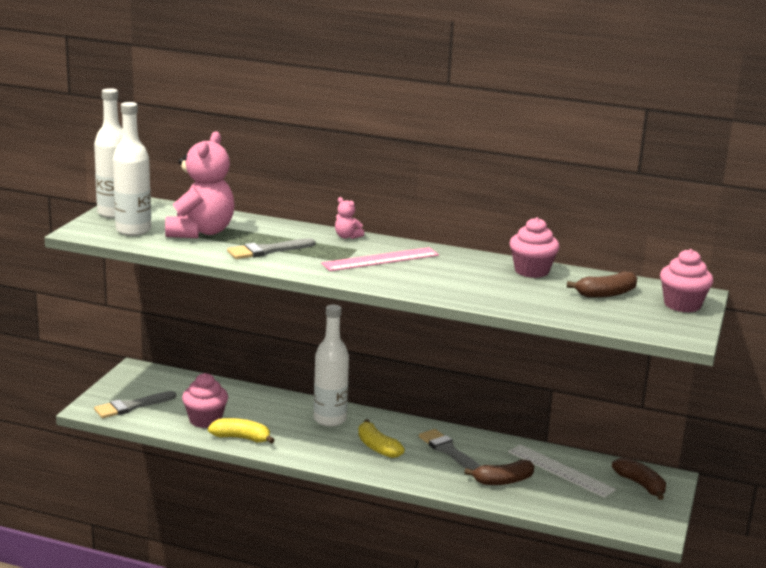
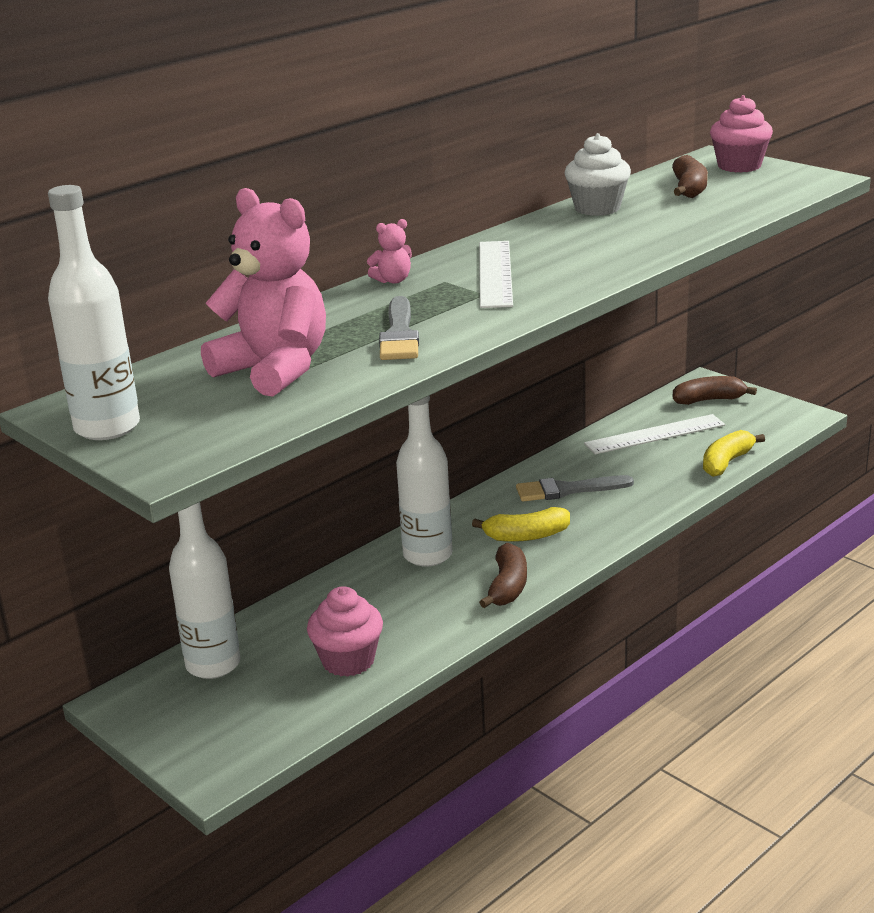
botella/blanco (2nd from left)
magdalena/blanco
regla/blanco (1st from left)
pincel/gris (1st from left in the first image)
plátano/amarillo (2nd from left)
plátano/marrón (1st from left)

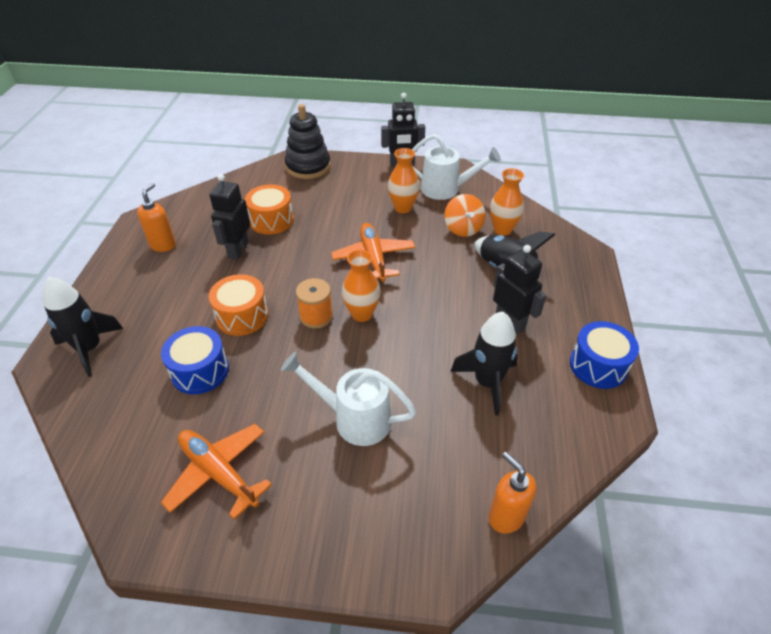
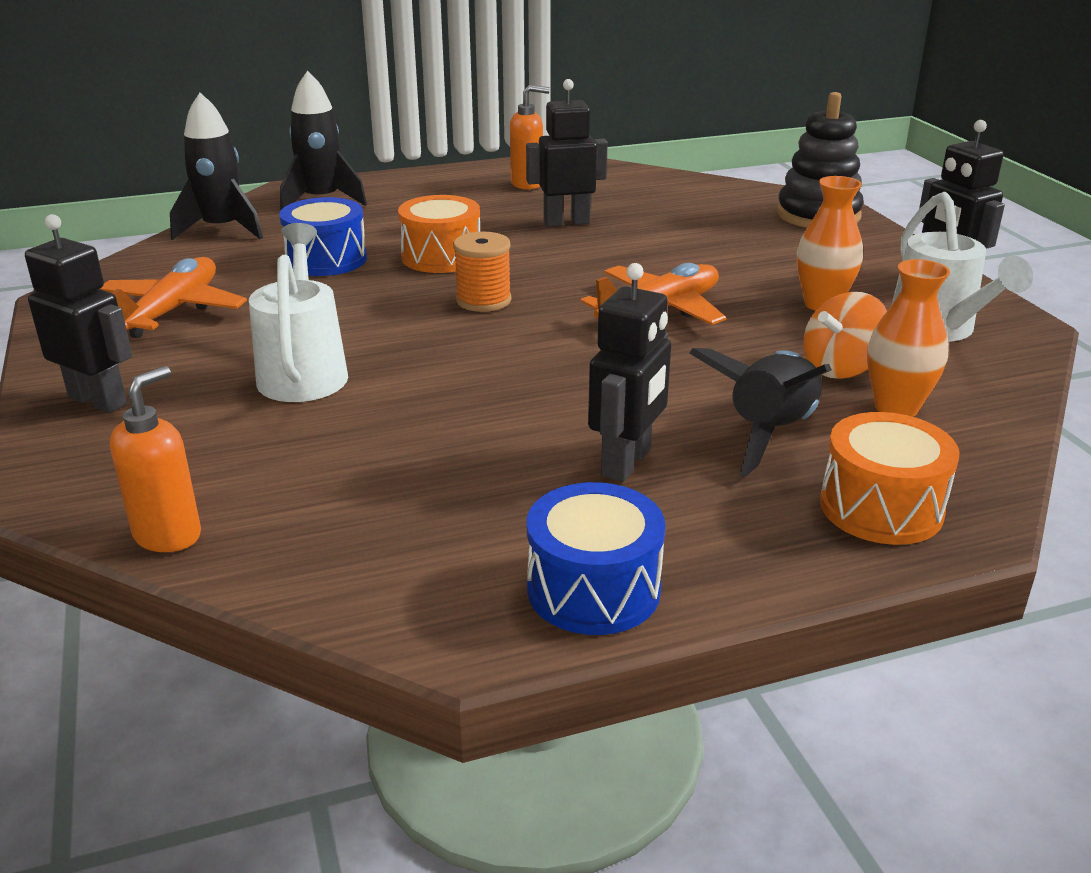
tambor/naranja (2nd from left)
florero/naranja (1st from left in the first image)
cohete/negro (1st from left)
robot/negro (1st from left)

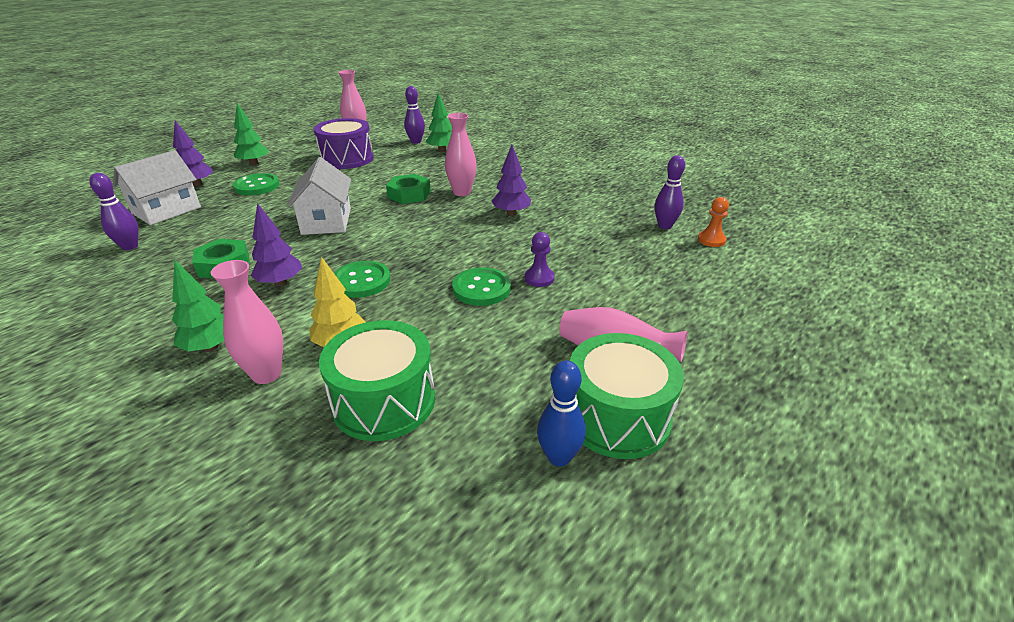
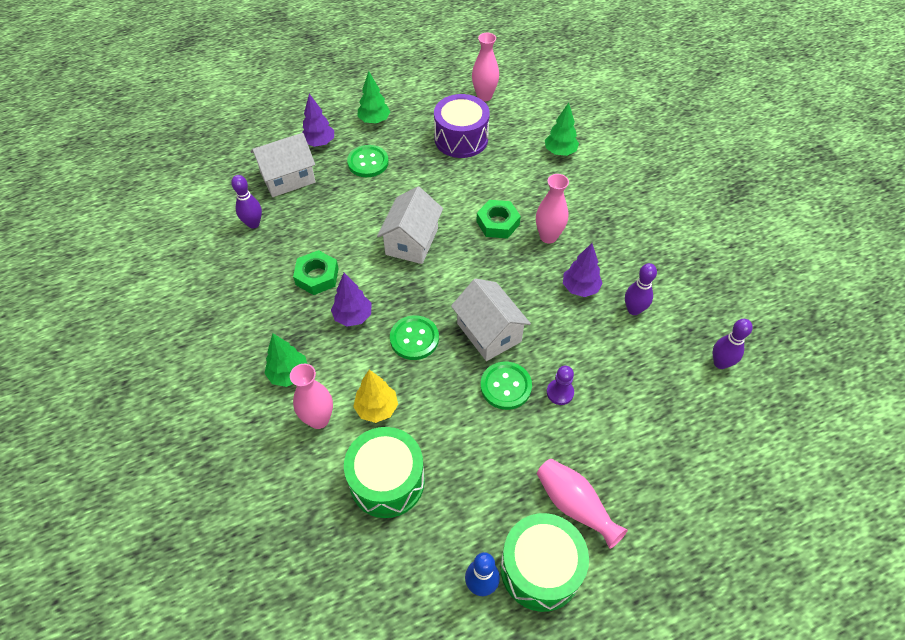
bolo/morado (2nd from left)
peón/naranja
casa/blanco (3rd from left)

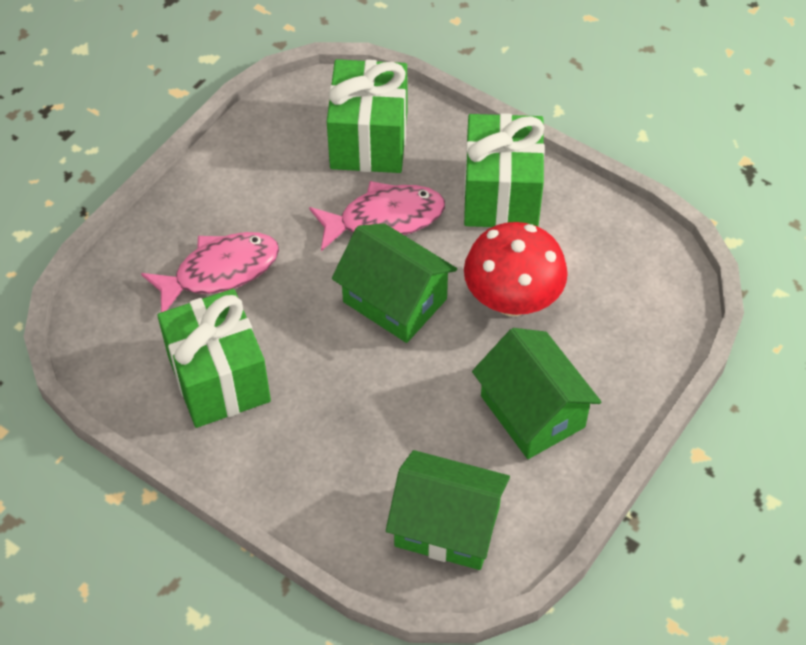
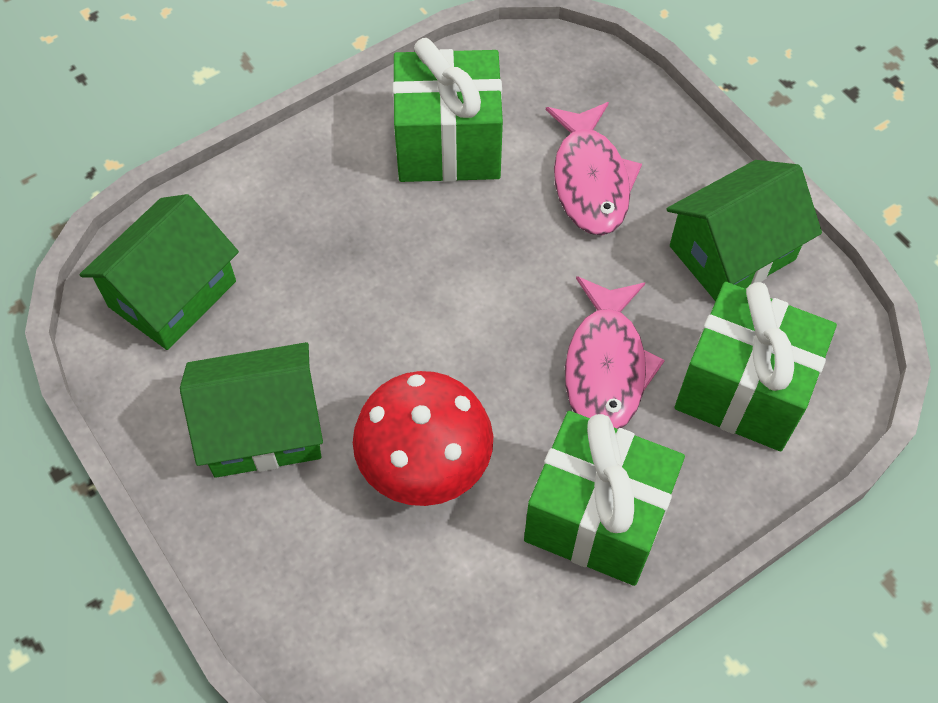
casa/verde (3rd from left)

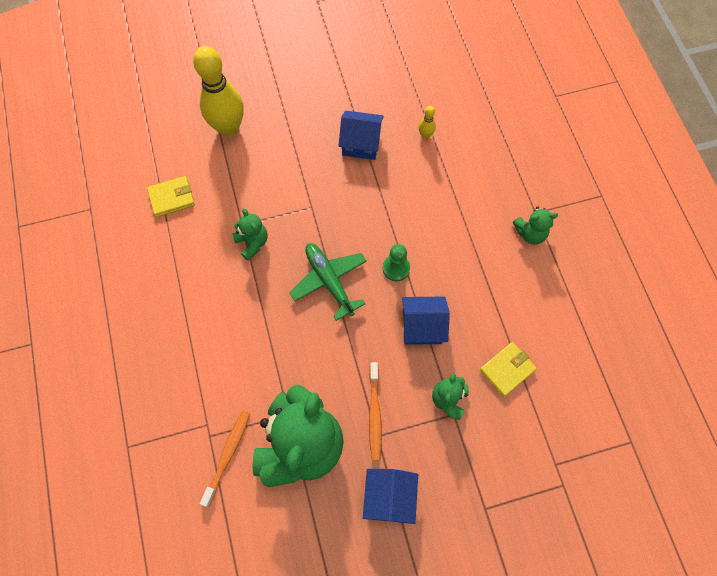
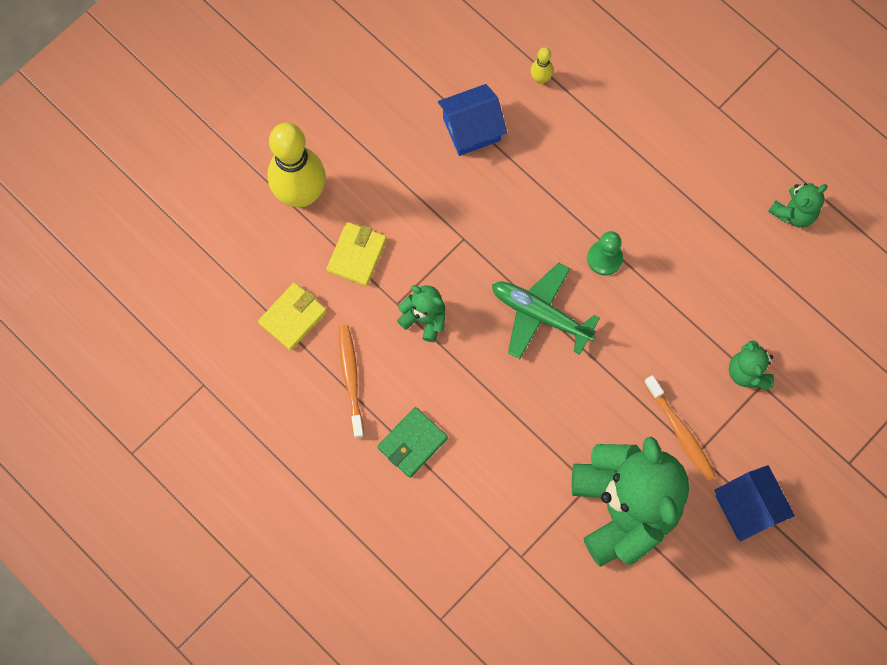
osito/verde (4th from left)
casa/azul (3rd from left in the first image)
cartera/amarillo (2nd from left)
cepillo de dientes/naranja (1st from left)
cartera/verde

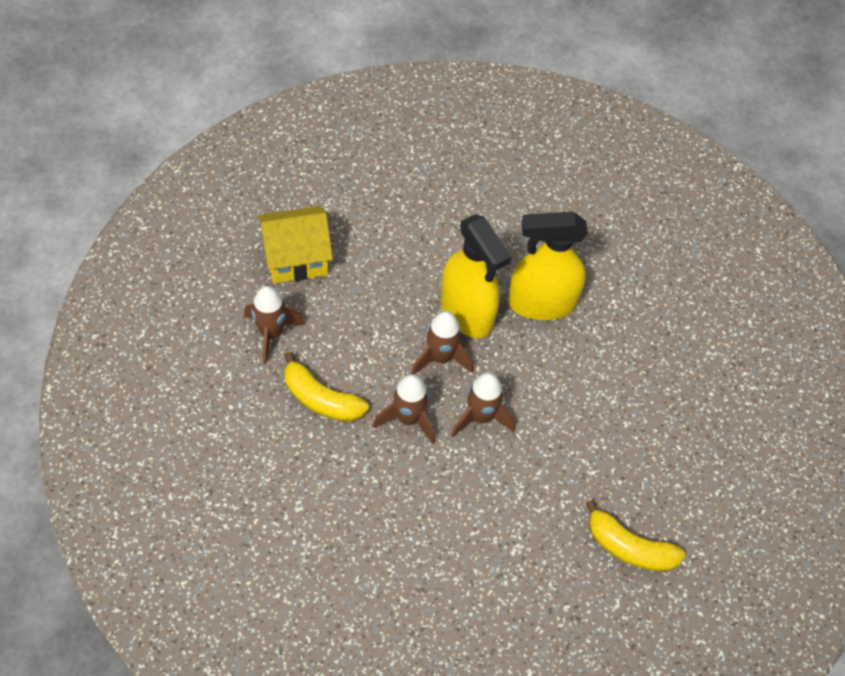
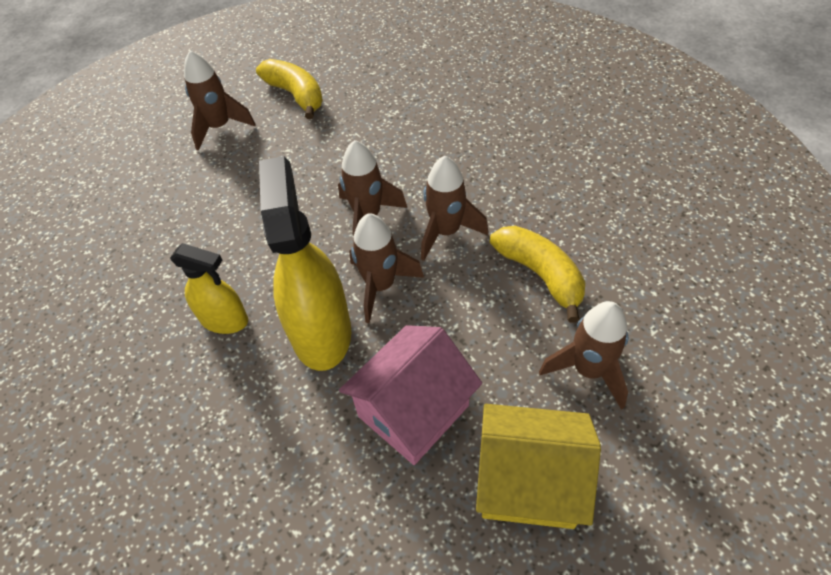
pulverizador/amarillo (1st from left)
cohete/marrón (1st from left)
casa/rosa

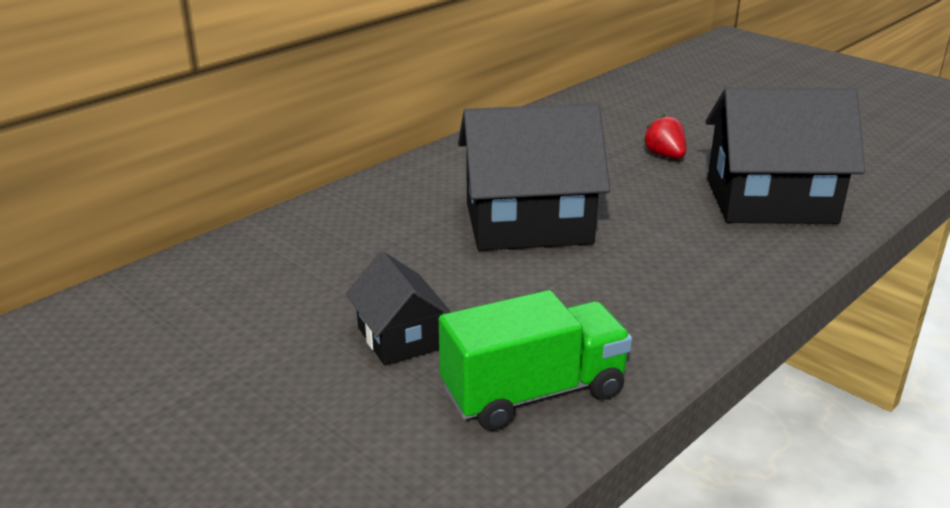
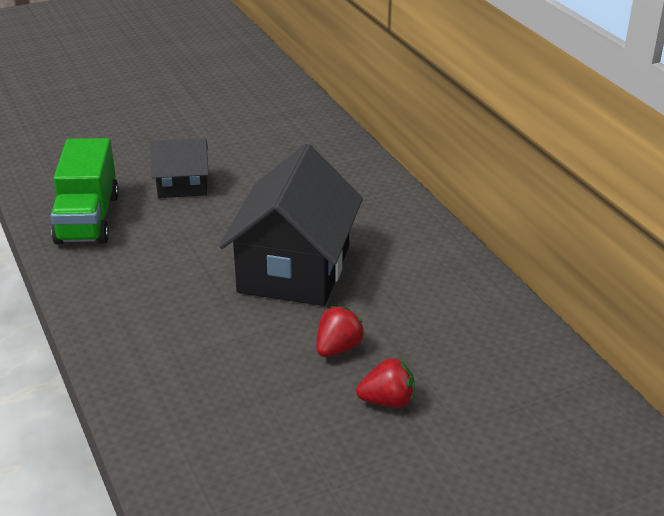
casa/negro (3rd from left in the first image)
fresa/rojo (1st from left)

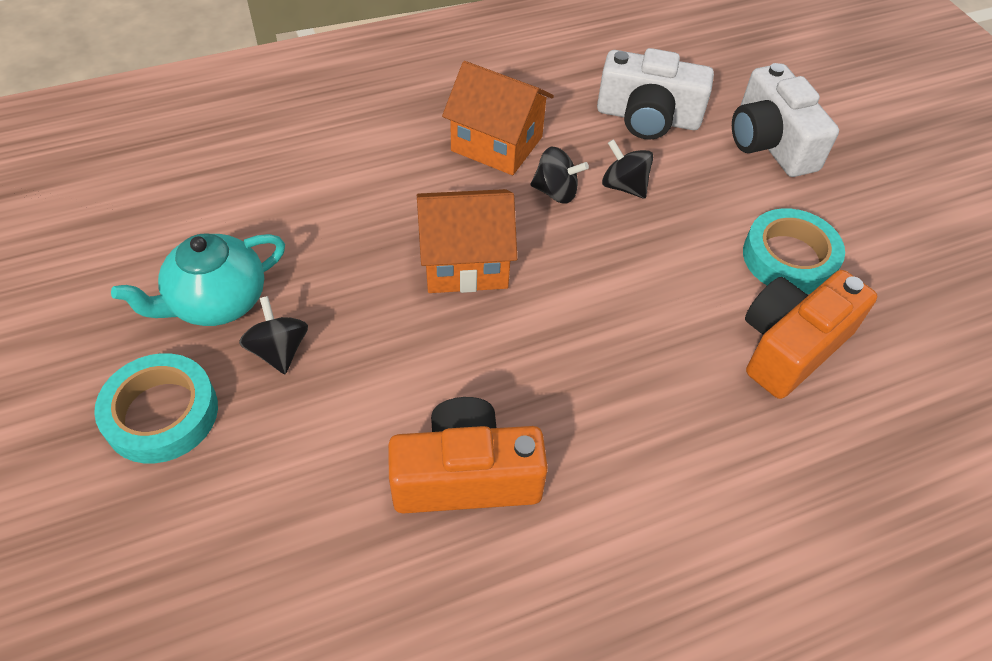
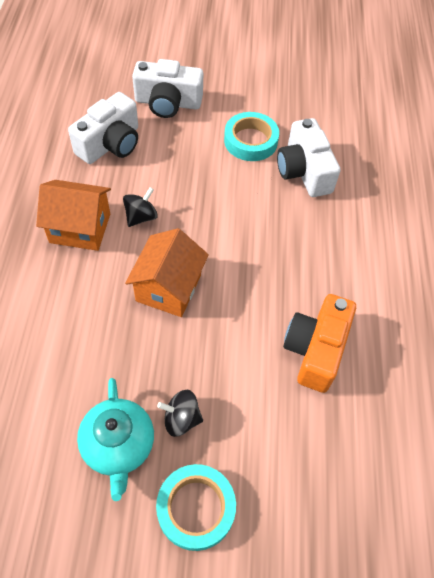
casa/naranja (1st from left)
peonza/negro (3rd from left in the first image)
cámara/blanco (3rd from left)

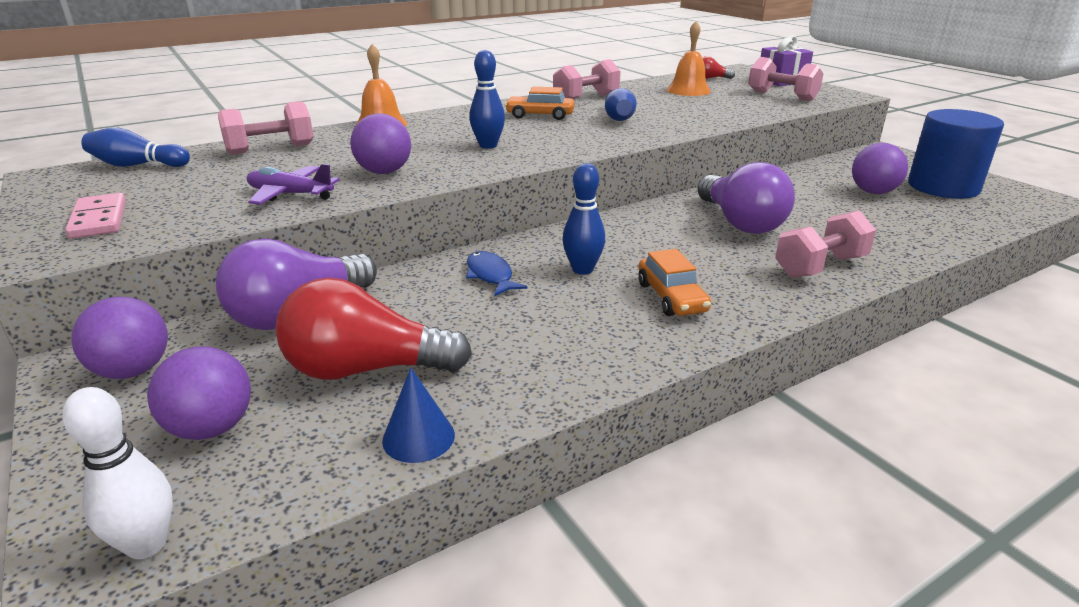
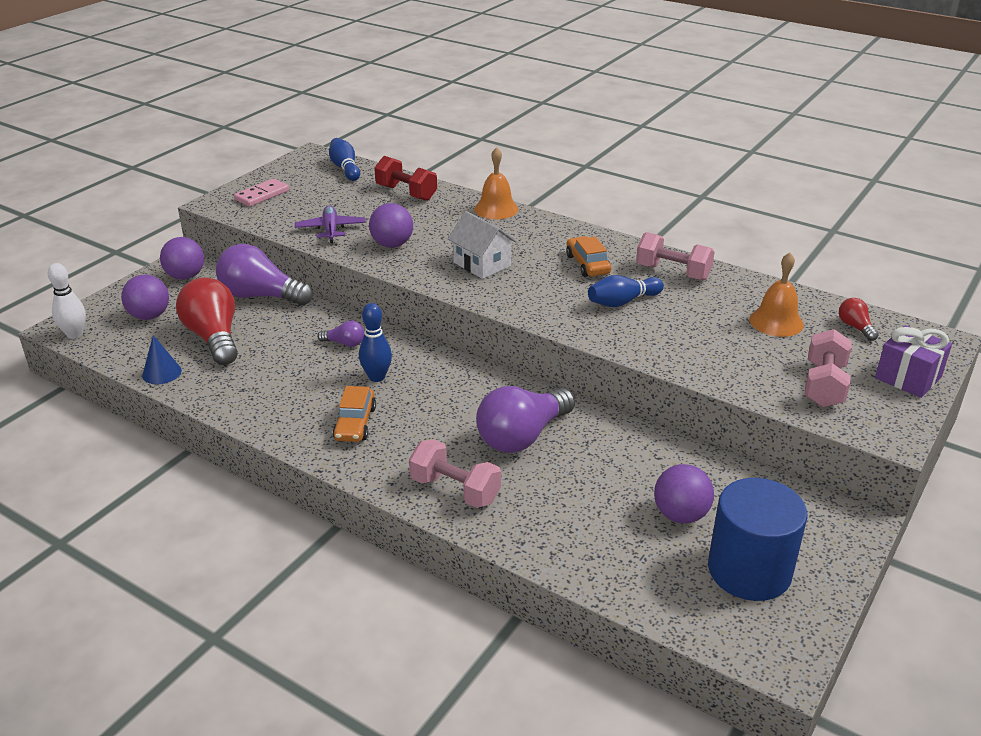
casa/blanco
mancuerna/rojo
coche/naranja (1st from left)
bombilla/morado (2nd from left)

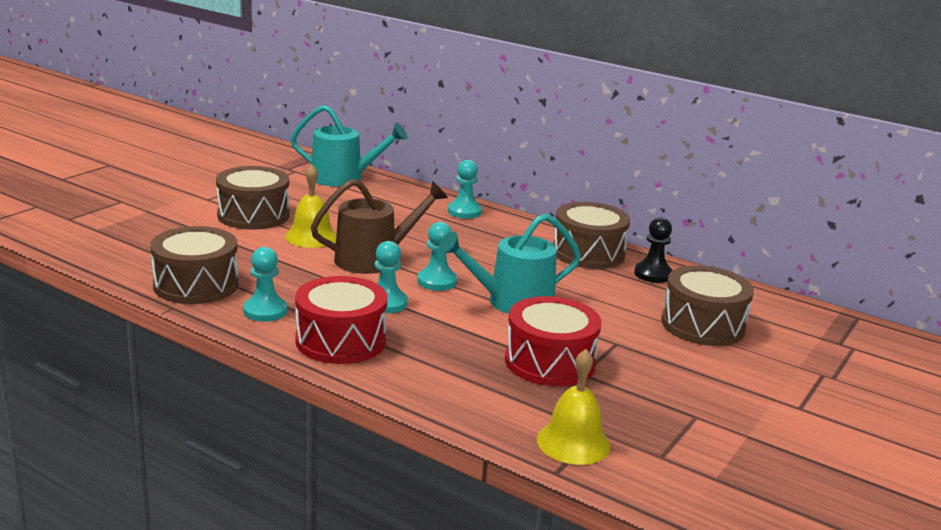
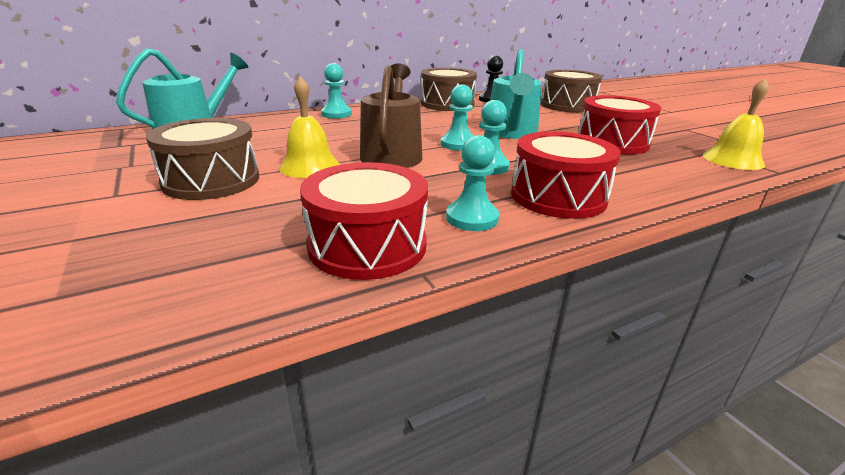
tambor/rojo (1st from left)

